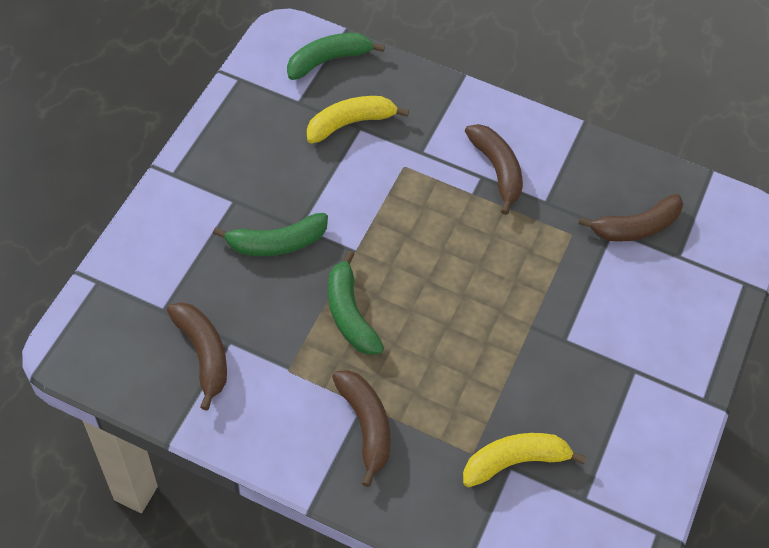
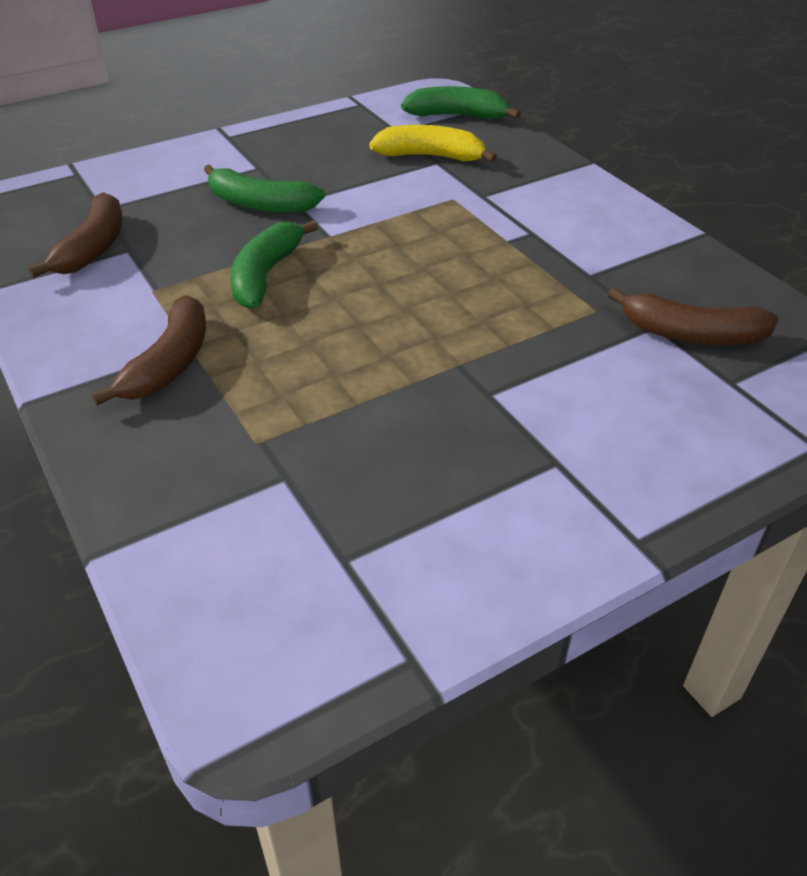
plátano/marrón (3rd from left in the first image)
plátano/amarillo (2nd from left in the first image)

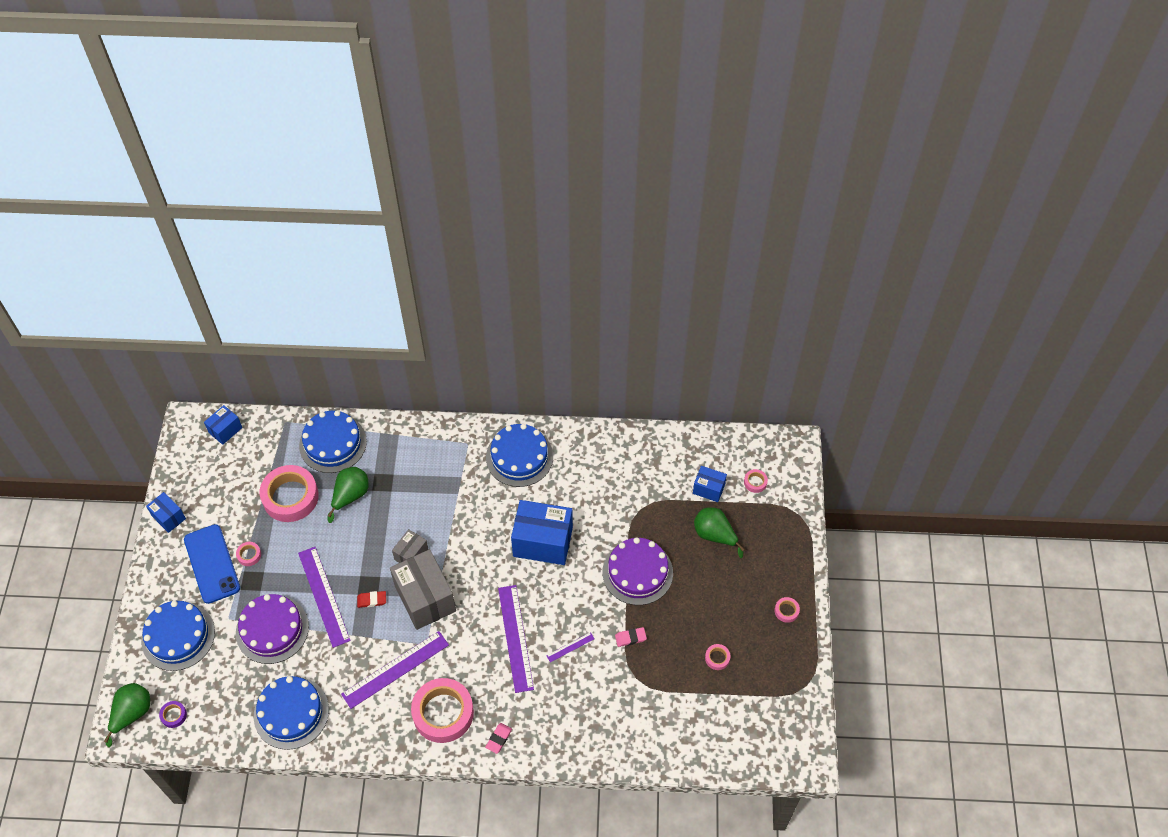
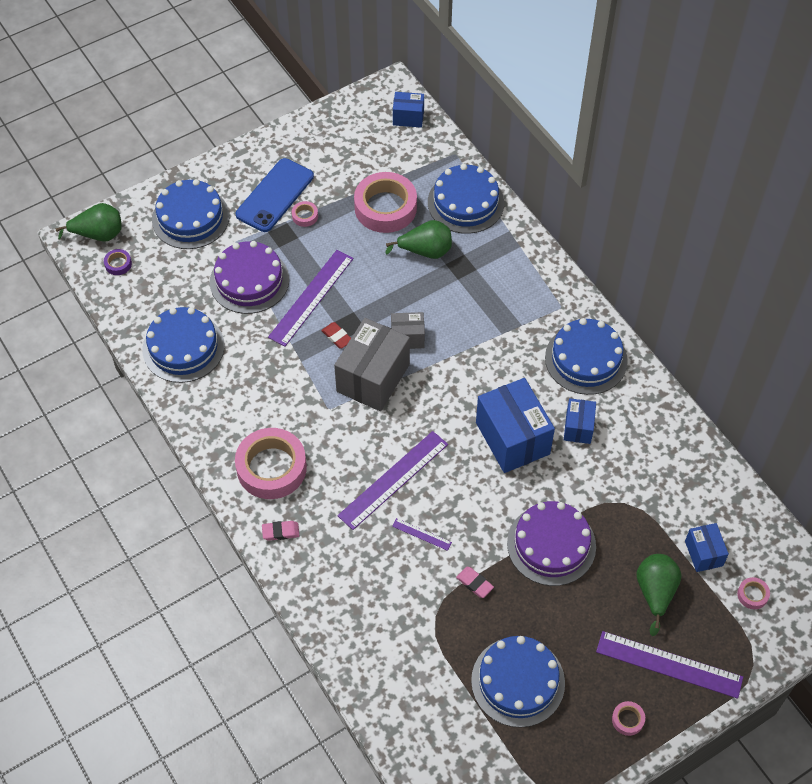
caja/azul (3rd from left)
regla/morado (4th from left)
tarta/azul (4th from left)

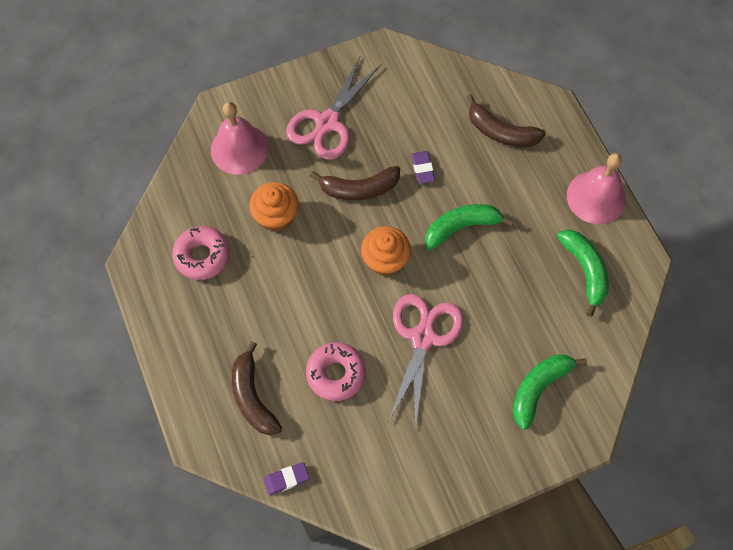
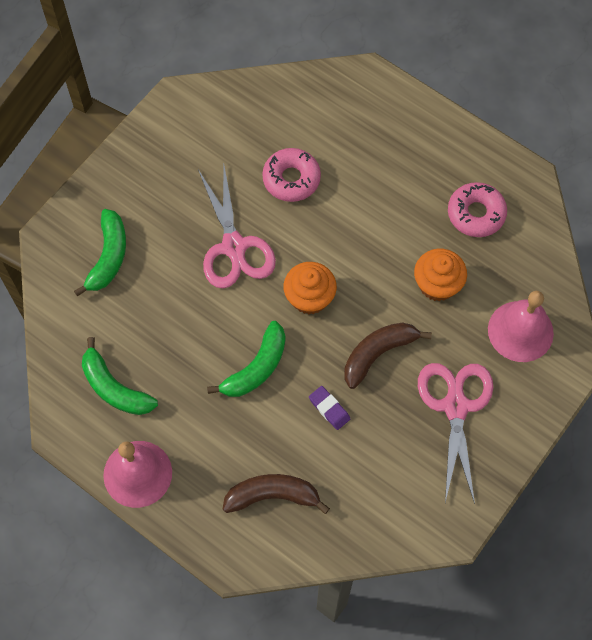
plátano/marrón (1st from left in the first image)
goma de borrar/morado (1st from left in the first image)

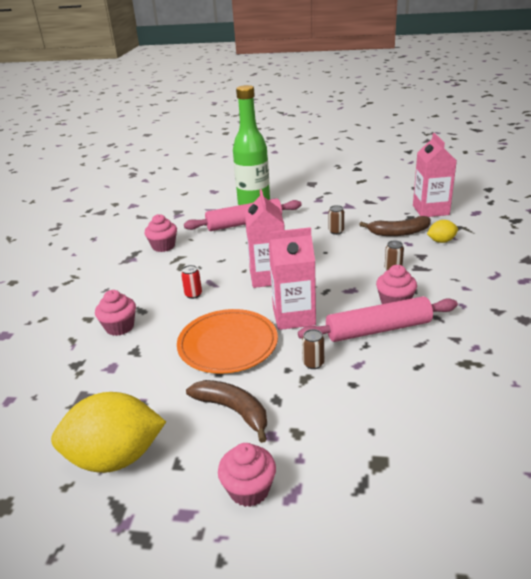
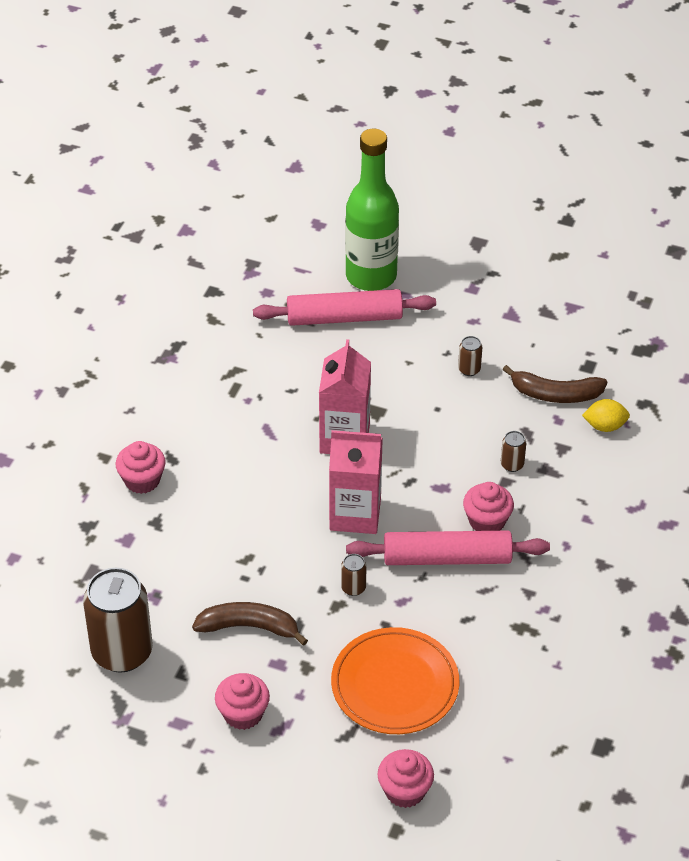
cartón de leche/rosa (3rd from left in the first image)
magdalena/rosa (3rd from left)
lata/rojo
plato/naranja
plátano/marrón (1st from left)
lata/marrón (1st from left)

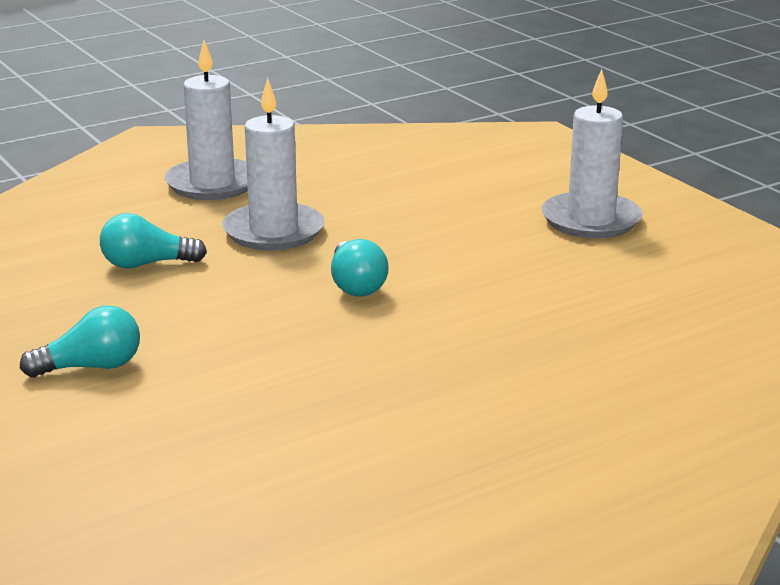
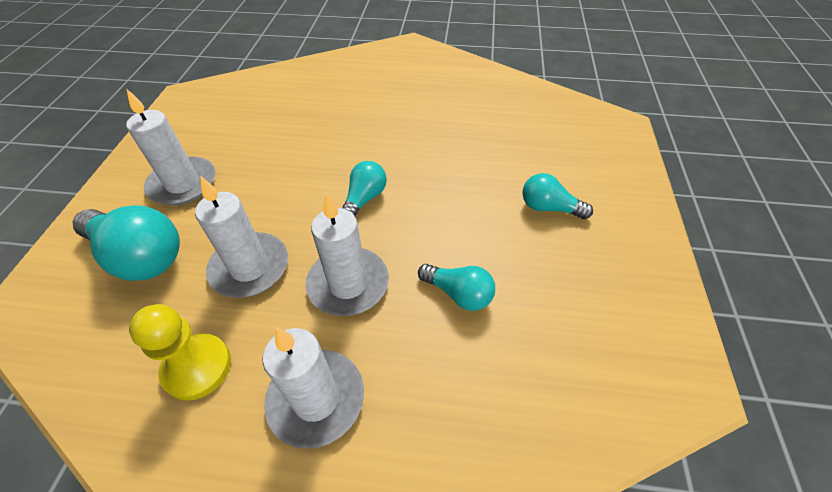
vela/blanco (2nd from left)
bombilla/turquesa (1st from left)
peón/amarillo

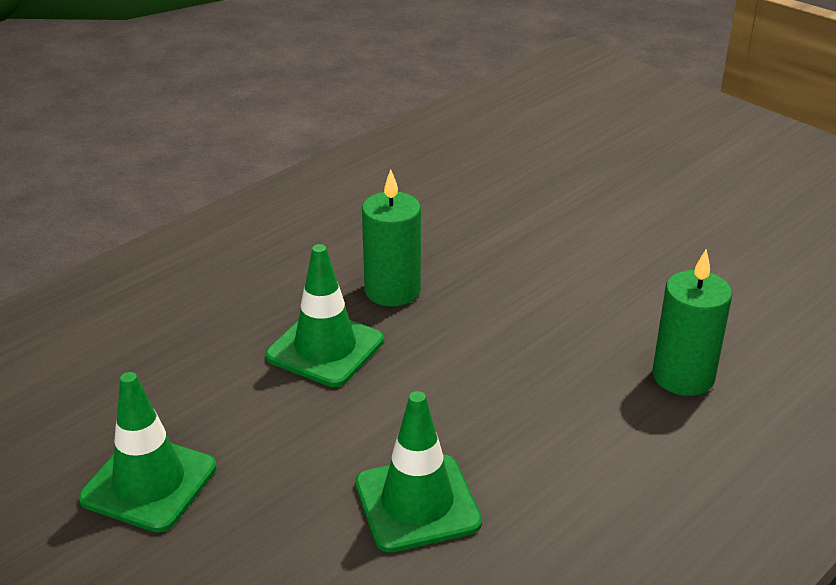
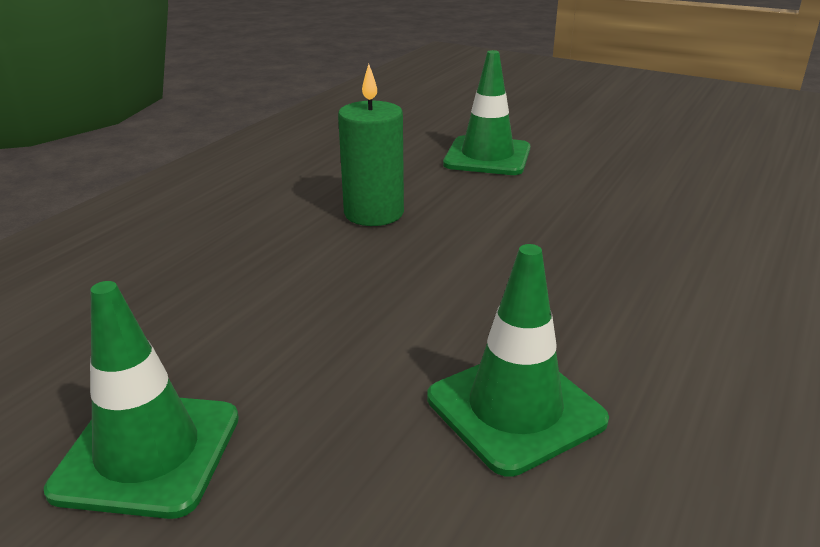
cono de tráfico/verde (2nd from left)
vela/verde (2nd from left in the first image)

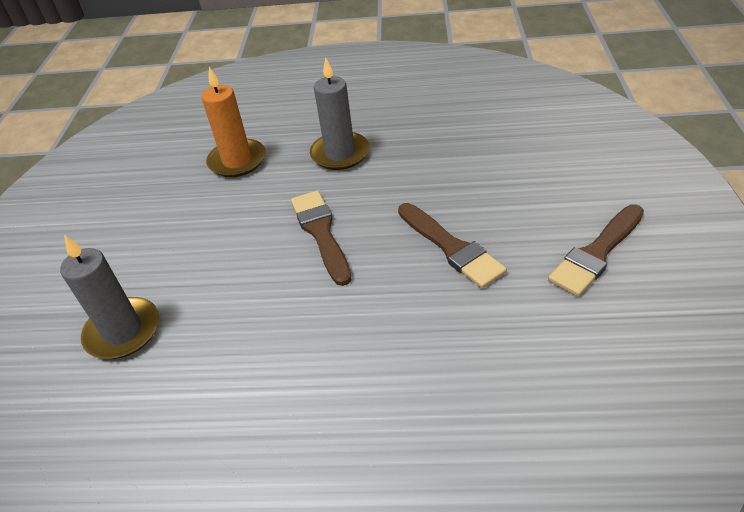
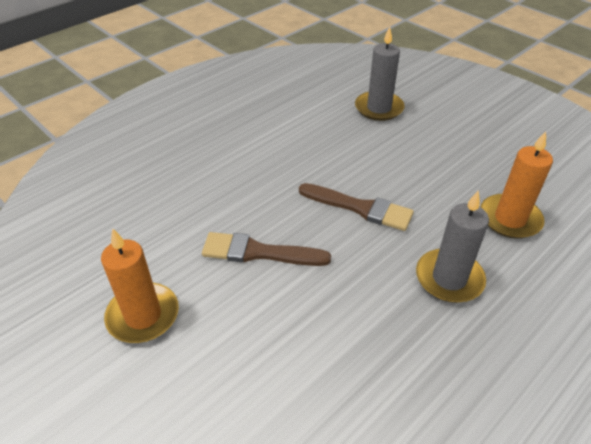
vela/naranja (1st from left)

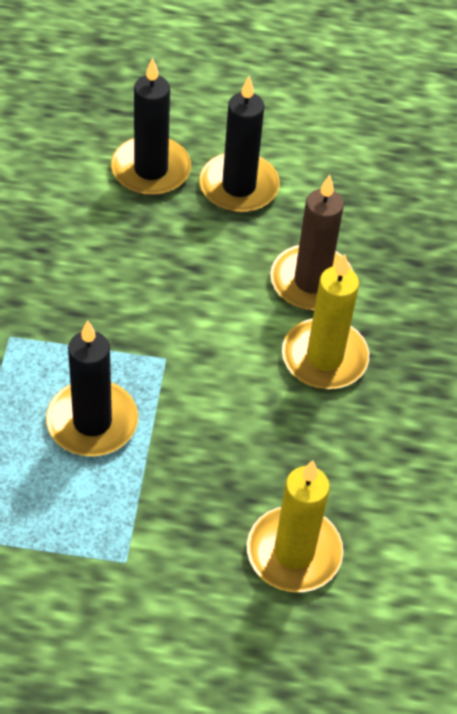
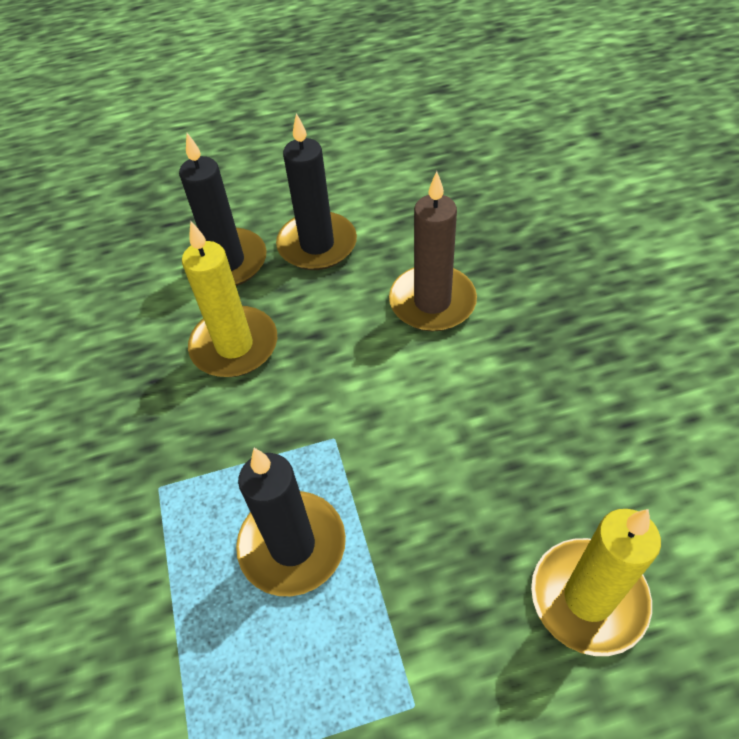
vela/amarillo (1st from left)

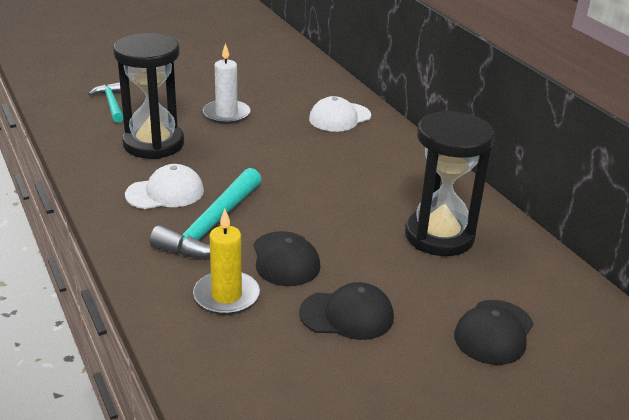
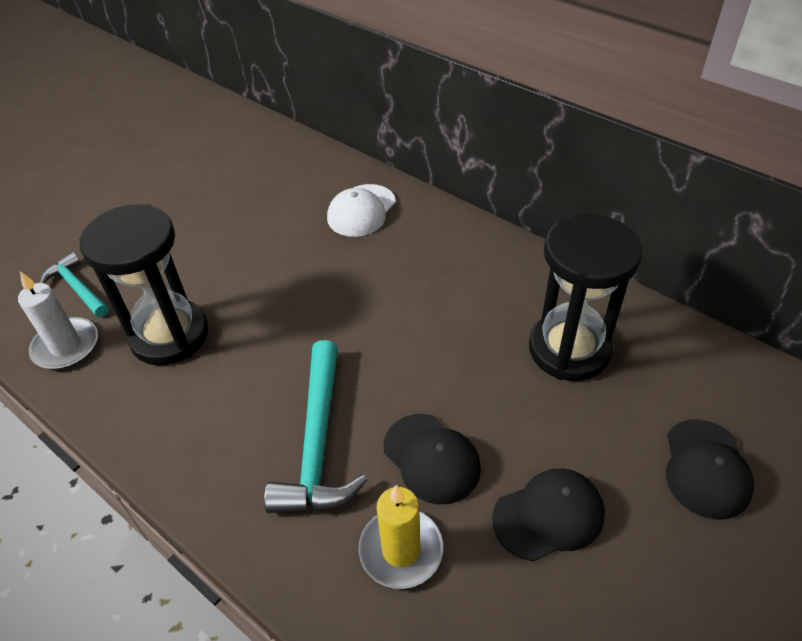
vela/blanco
gorra/blanco (1st from left in the first image)

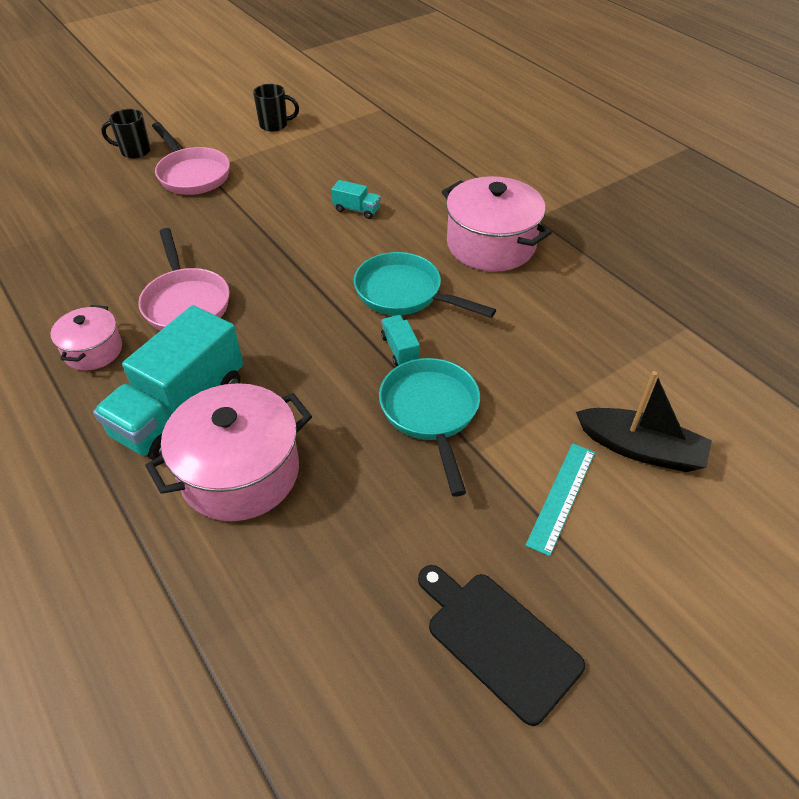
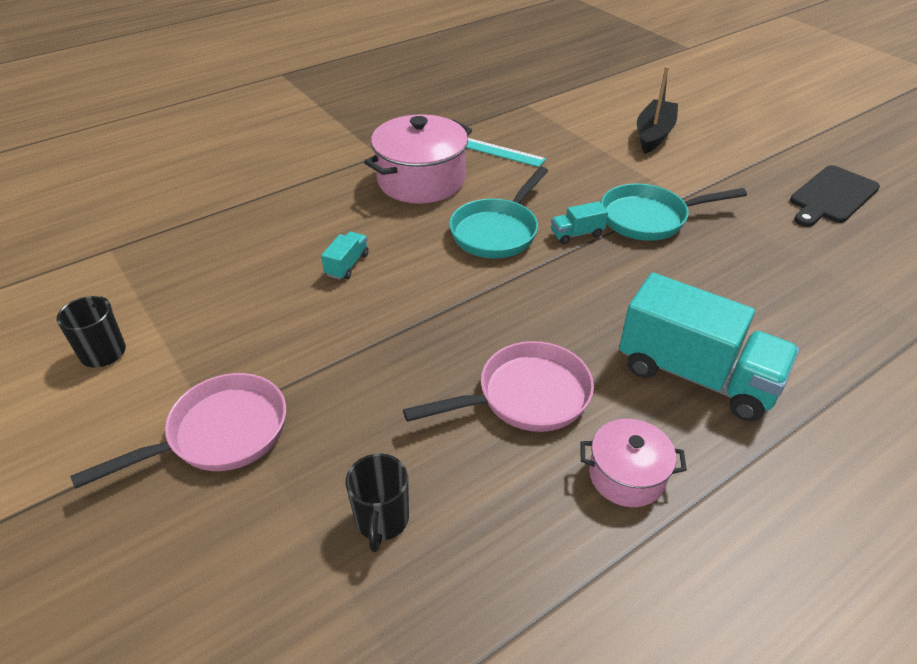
taza/negro (2nd from left)
olla/rosa (2nd from left in the first image)
regla/turquesa

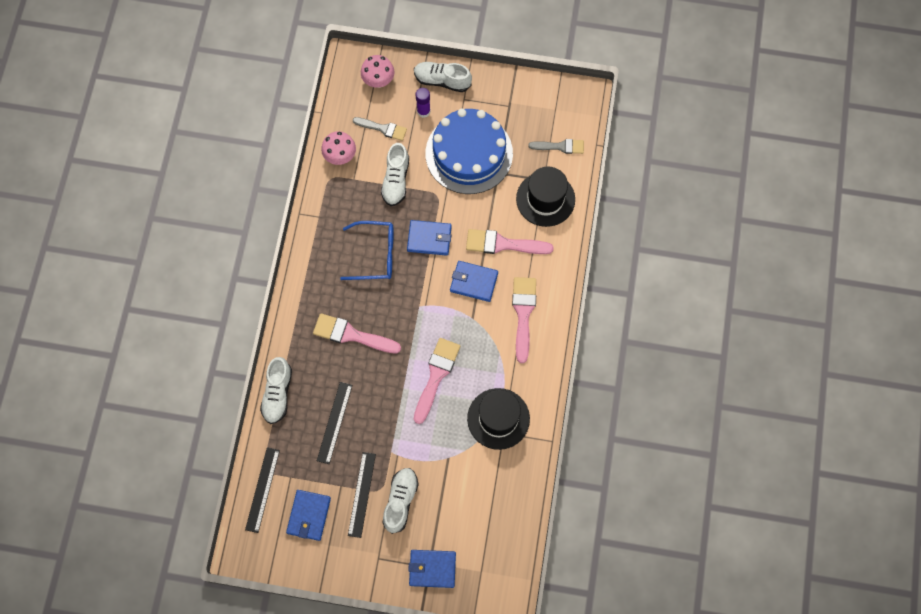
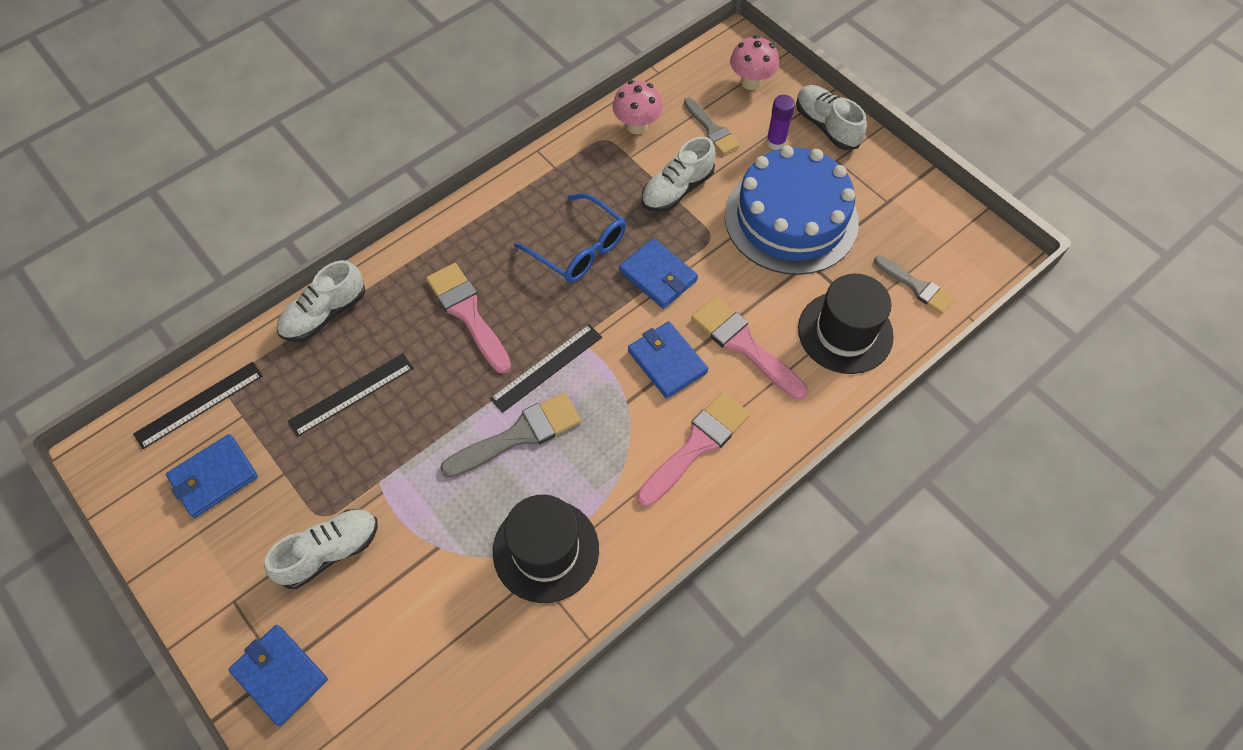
pincel/gris (1st from left)
regla/negro (3rd from left)

